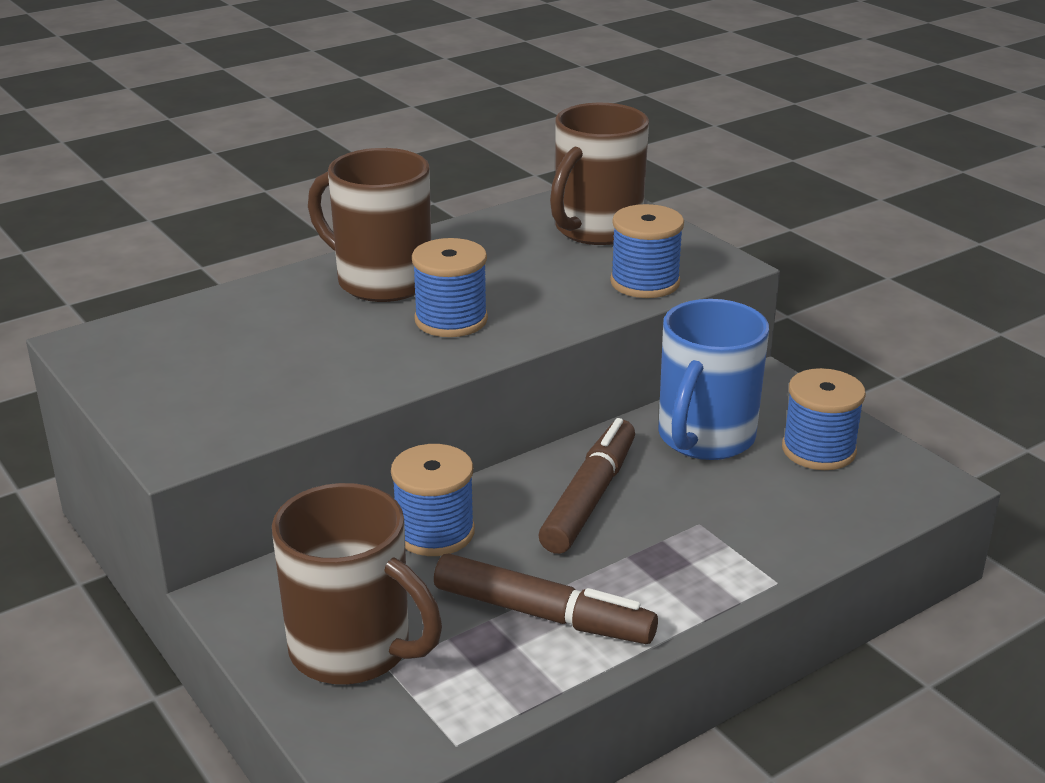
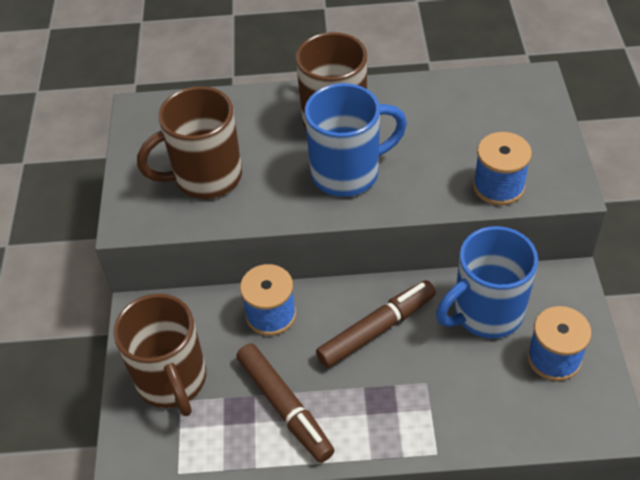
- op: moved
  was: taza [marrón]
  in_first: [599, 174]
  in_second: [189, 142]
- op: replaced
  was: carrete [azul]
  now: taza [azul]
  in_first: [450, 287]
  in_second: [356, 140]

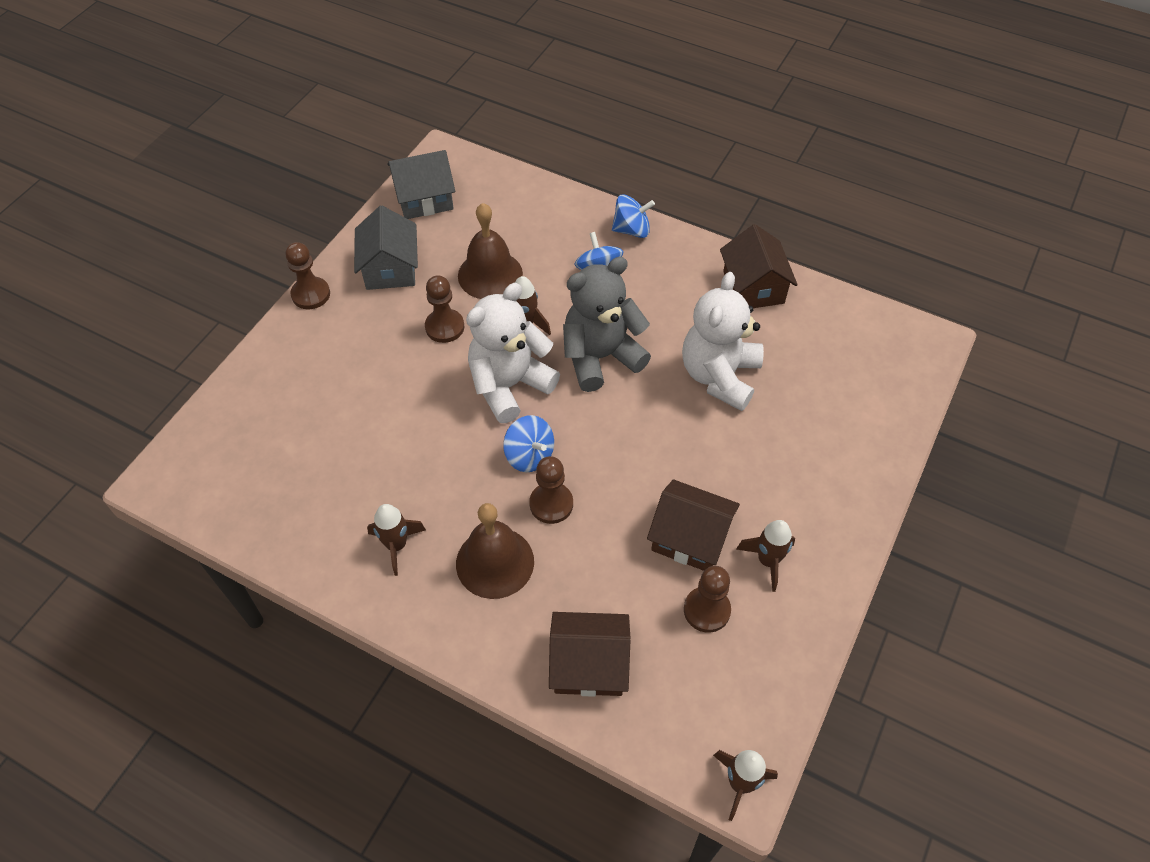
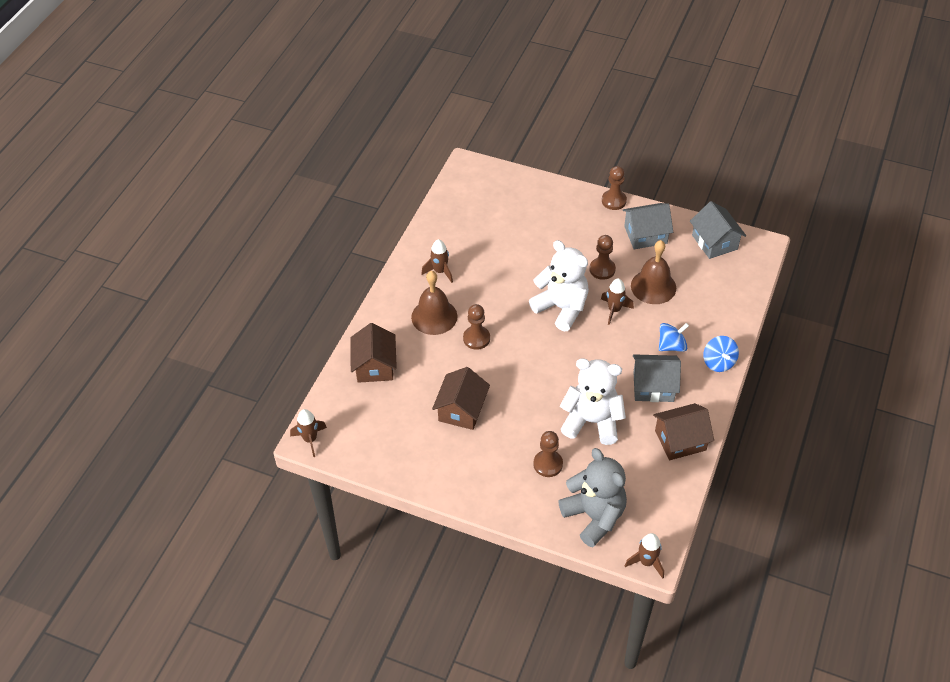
- op: moved
  was: osito [gris]
  in_first: [607, 324]
  in_second: [593, 497]
- op: removed
  was: peonza [azul]
  in_first: [528, 443]
- op: moved
  was: cohete [marrón]
  in_first: [765, 556]
  in_second: [644, 556]
- op: moved
  was: peón [marrón]
  in_first: [707, 599]
  in_second: [548, 454]
- op: added
  now: casa [gris]
  in_second: [657, 378]

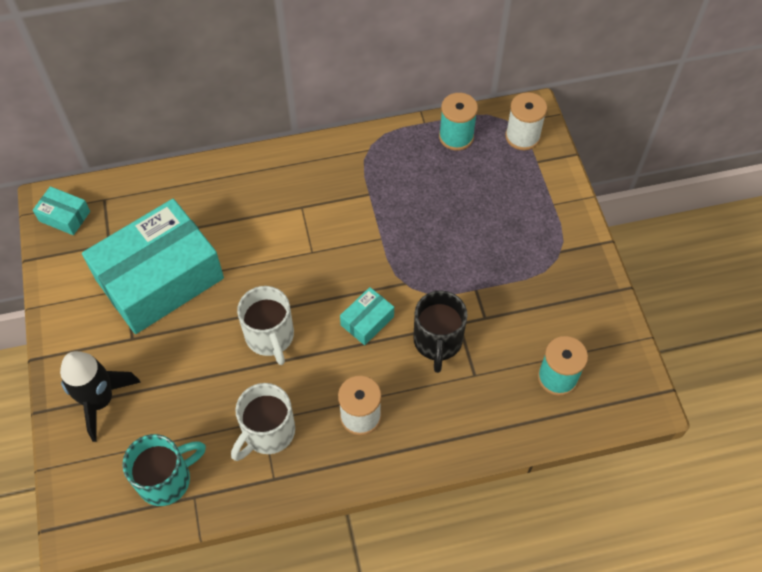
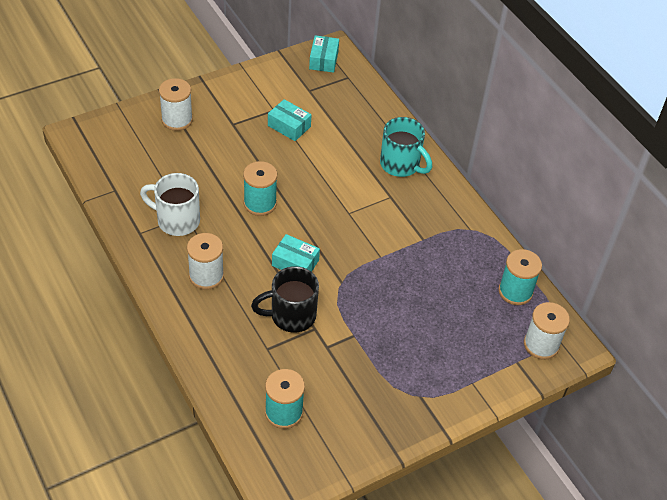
- op: resized
  was: caja [turquesa]
  in_first: [153, 266]
  in_second: [289, 120]
  ratio: 0.41
- op: replaced
  was: taza [blanco]
  now: carrete [turquesa]
  in_first: [265, 325]
  in_second: [260, 188]
- op: replaced
  was: cohete [negro]
  now: carrete [blanco]
  in_first: [100, 396]
  in_second: [176, 104]
- op: moved
  was: taza [turquesa]
  in_first: [164, 470]
  in_second: [406, 147]

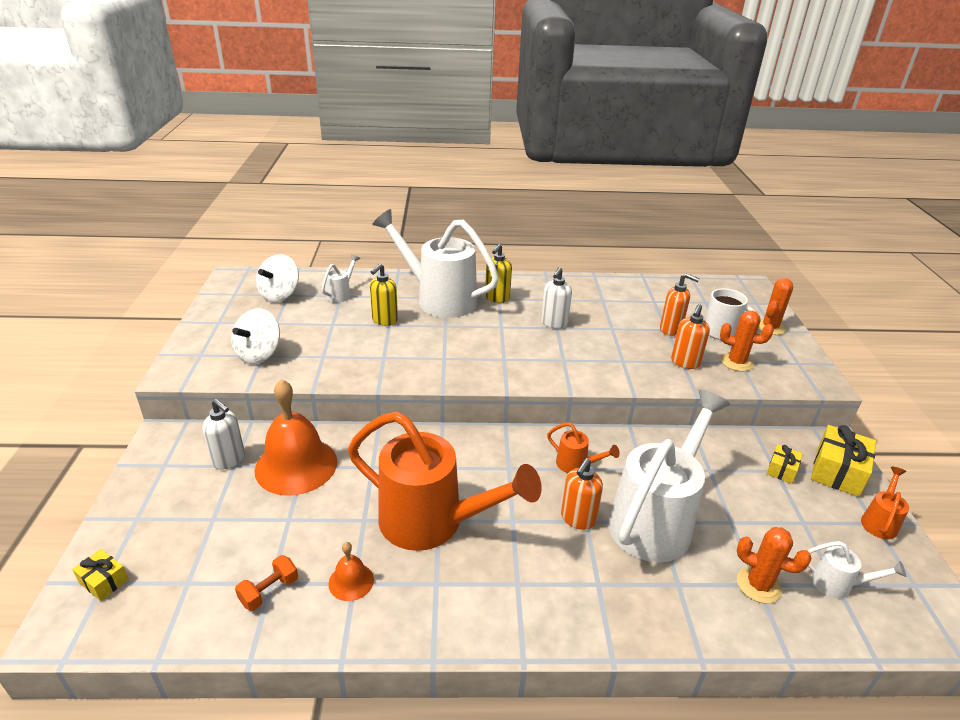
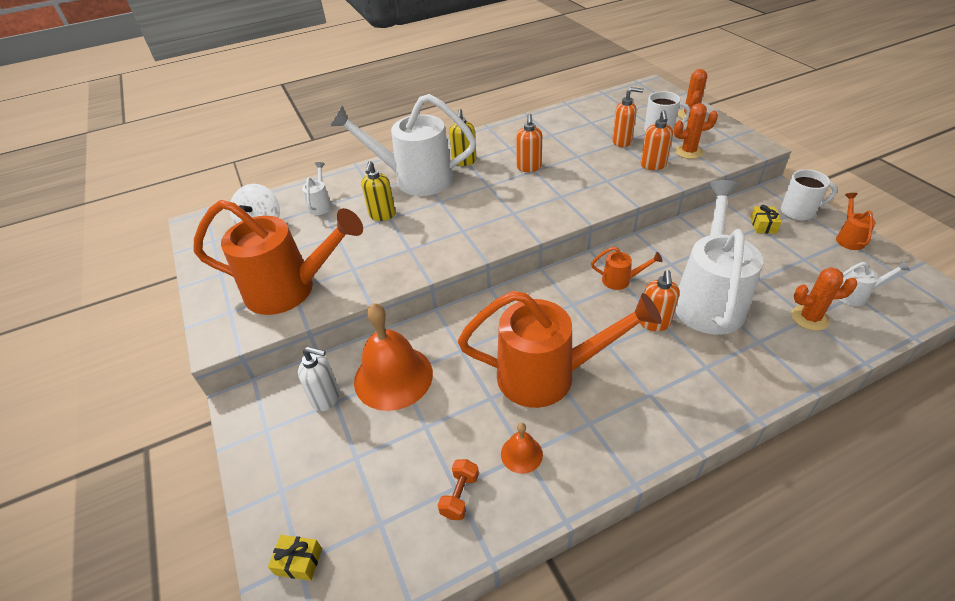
- op: recoloured
  was: dispensador de jabón [blanco]
  now: dispensador de jabón [naranja]
  in_first: [556, 298]
  in_second: [529, 143]
- op: replaced
  was: peonza [blanco]
  now: regadera [naranja]
  in_first: [255, 336]
  in_second: [278, 257]
- op: replaced
  was: regalo [amarillo]
  now: taza [blanco]
  in_first: [843, 461]
  in_second: [809, 195]

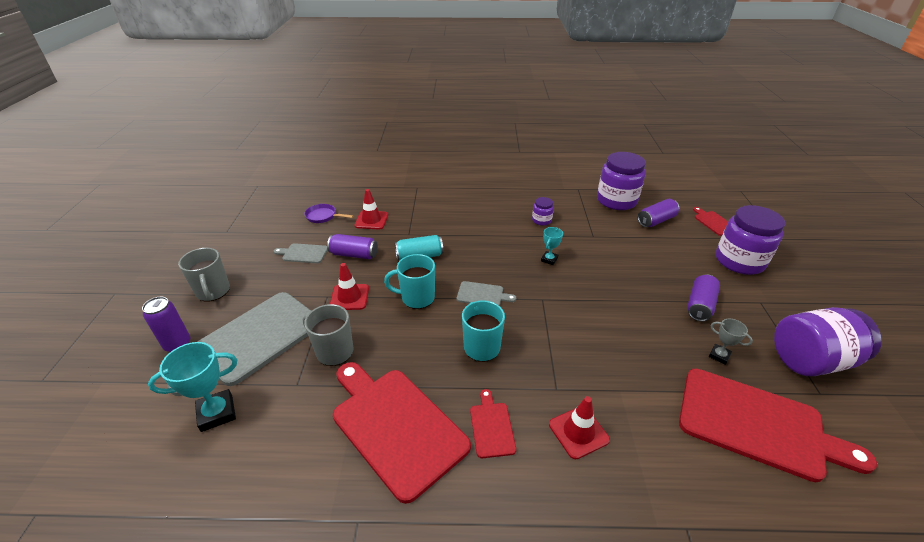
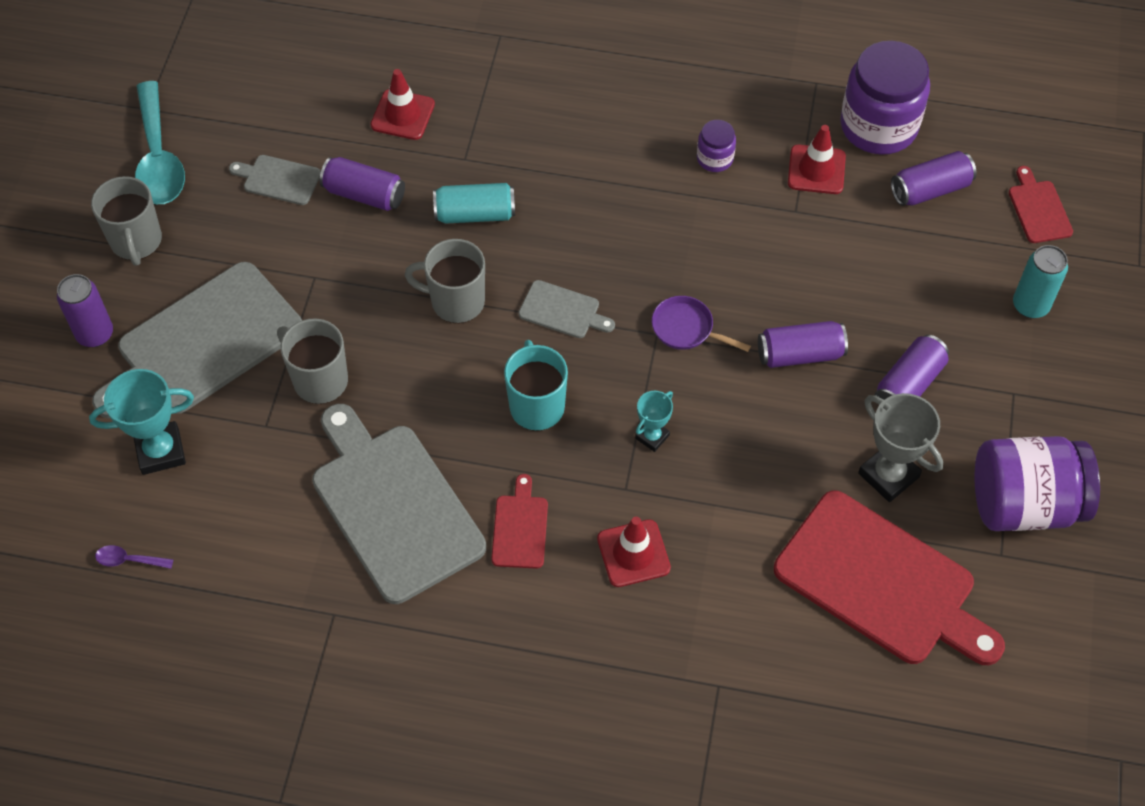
- op: moved
  was: sartén [morado]
  in_first: [328, 213]
  in_second: [701, 324]
- op: replaced
  was: tarro [morado]
  now: lata [turquesa]
  in_first: [750, 240]
  in_second: [1040, 281]
- op: moved
  was: trofeo [turquesa]
  in_first: [552, 246]
  in_second: [654, 421]
- op: recoloured
  was: taza [turquesa]
  now: taza [gris]
  in_first: [409, 281]
  in_second: [445, 281]
- op: moved
  was: cono de tráfico [rojo]
  in_first: [349, 286]
  in_second: [817, 159]
- op: resized
  was: trofeo [gris]
  in_first: [730, 342]
  in_second: [900, 447]
  ratio: 1.75
- op: recoloured
  was: tabla de cortar [rojo]
  now: tabla de cortar [gris]
  in_first: [402, 433]
  in_second: [399, 504]
- op: added
  now: cuchara [turquesa]
  in_second: [160, 142]
- op: added
  now: lata [morado]
  in_second: [803, 344]
- op: added
  now: cuchara [morado]
  in_second: [134, 557]

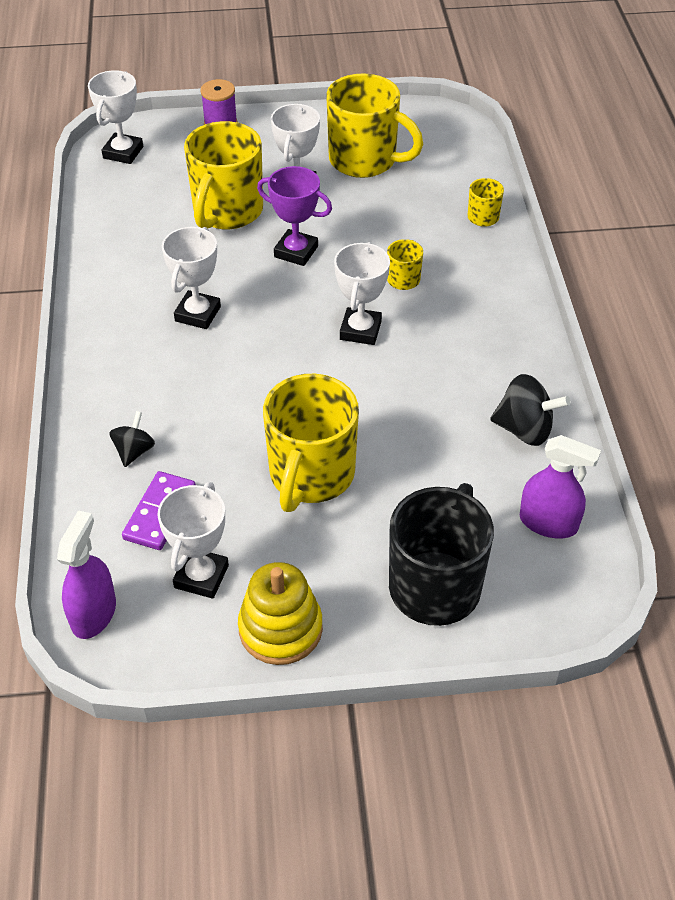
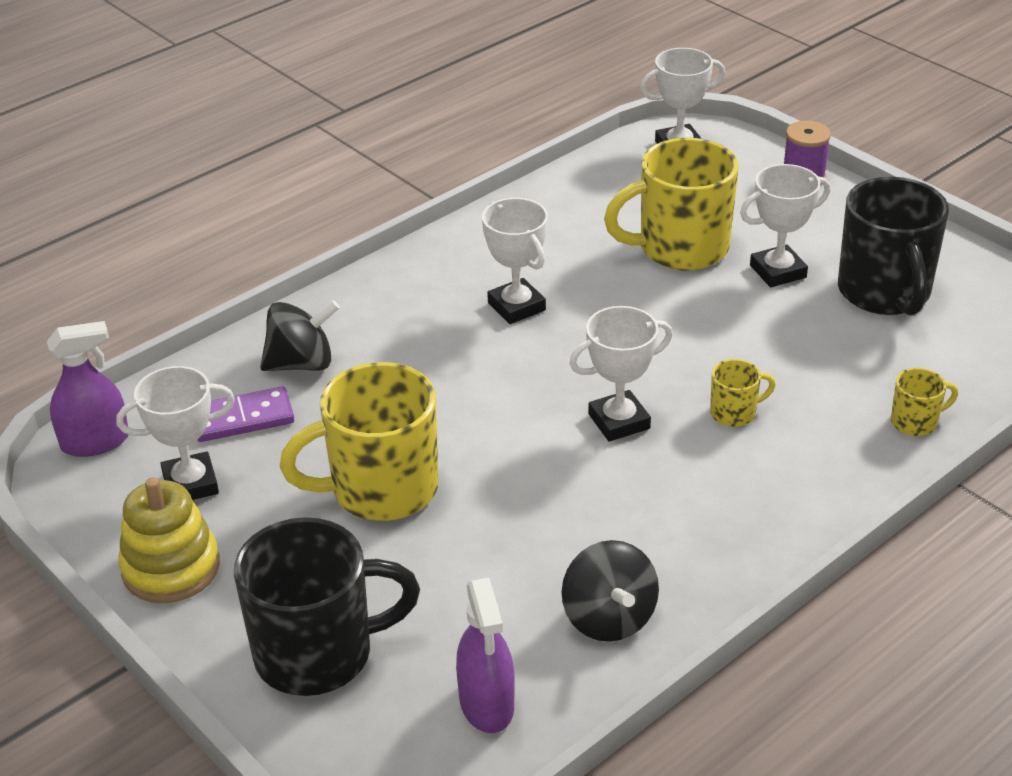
- op: recoloured
  was: taza [amarillo]
  now: taza [negro]
  in_first: [374, 125]
  in_second: [893, 246]
- op: removed
  was: trofeo [morado]
  in_first: [294, 216]
- op: turned
  was: trofeo [blanco]
  in_first: [191, 278]
  in_second: [515, 261]
  clockwise: 75
- op: resized
  was: peonza [negro]
  in_first: [132, 439]
  in_second: [300, 335]
  ratio: 1.59

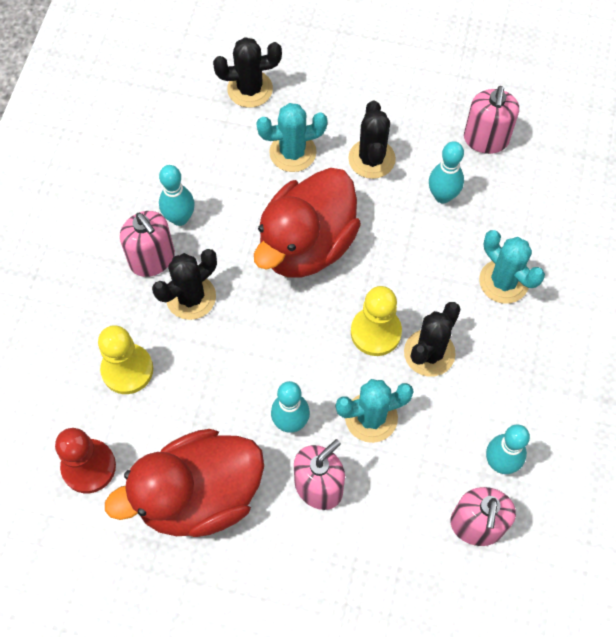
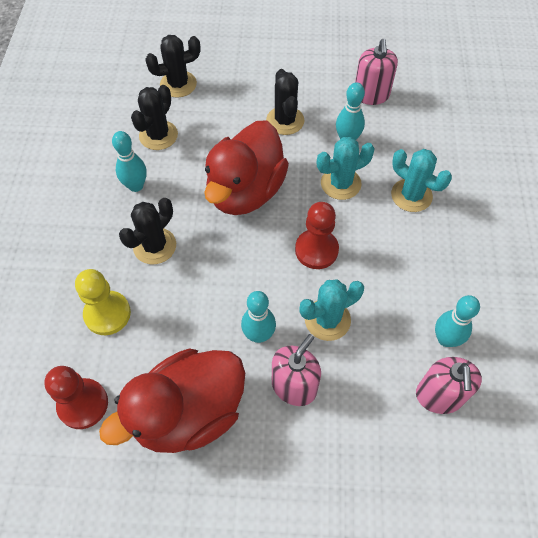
- op: moved
  was: cactus [turquesa]
  in_first: [291, 137]
  in_second: [346, 168]
- op: removed
  was: dispensador de jabón [rosa]
  in_first: [147, 244]
- op: recoloured
  was: peón [amarillo]
  now: peón [rojo]
  in_first: [376, 321]
  in_second: [317, 235]
- op: moved
  was: cactus [negro]
  in_first: [432, 339]
  in_second: [154, 117]

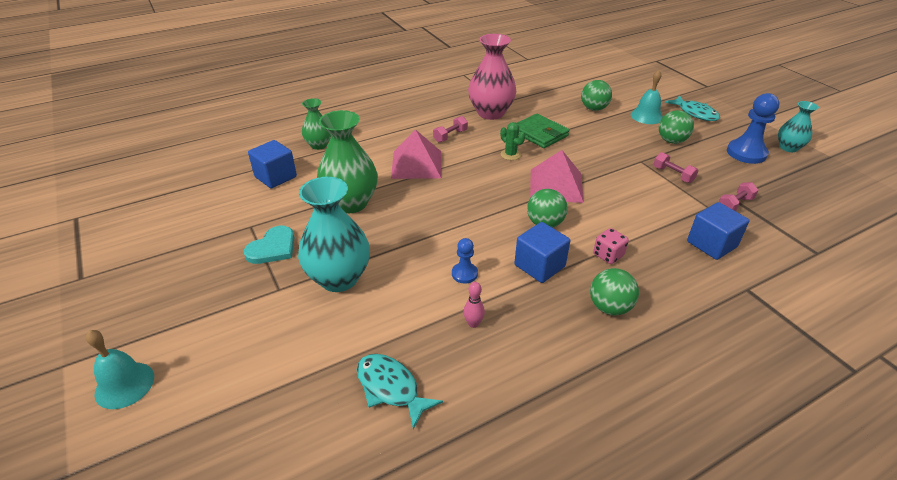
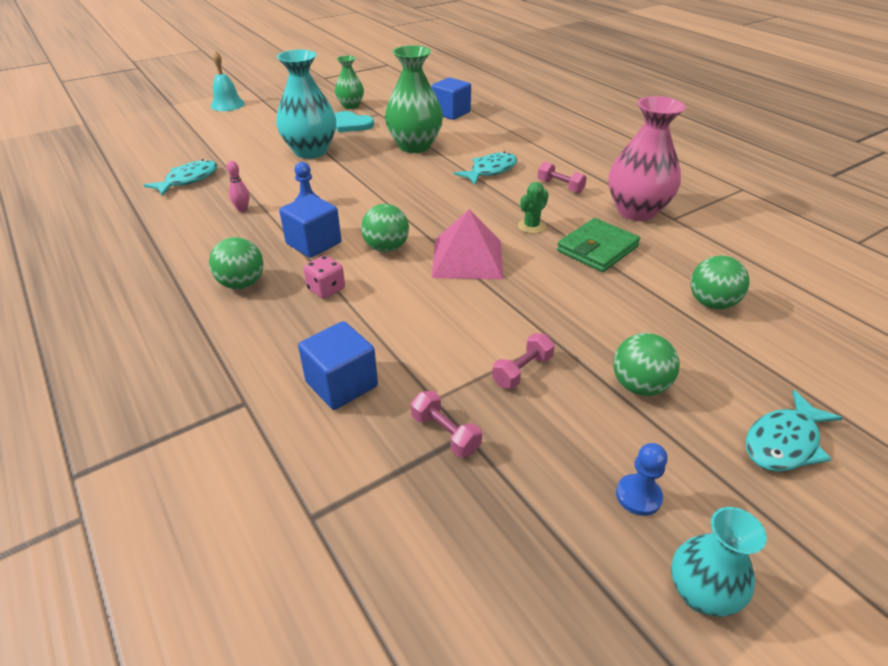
- op: removed
  was: campana [turquesa]
  in_first: [647, 97]
- op: resized
  was: peón [azul]
  in_first: [753, 128]
  in_second: [642, 479]
  ratio: 0.54
- op: moved
  was: florero [verde]
  in_first: [316, 124]
  in_second: [349, 82]
- op: replaced
  was: pirámide [rosa]
  now: pez [turquesa]
  in_first: [416, 154]
  in_second: [485, 167]

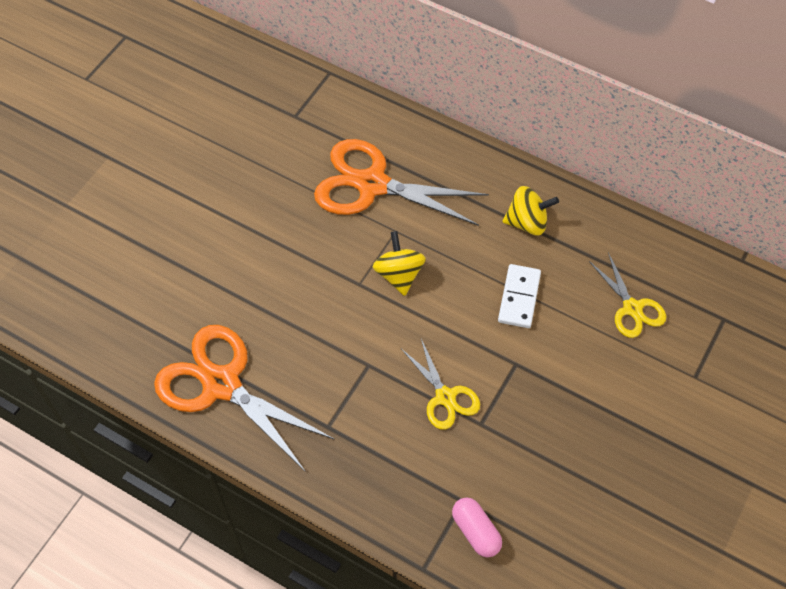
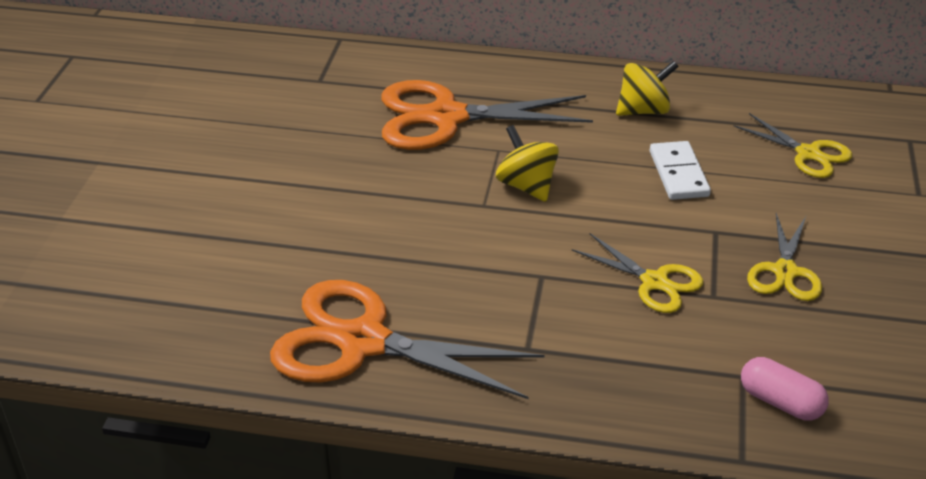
- op: added
  now: tijeras [amarillo]
  in_second: [784, 257]

